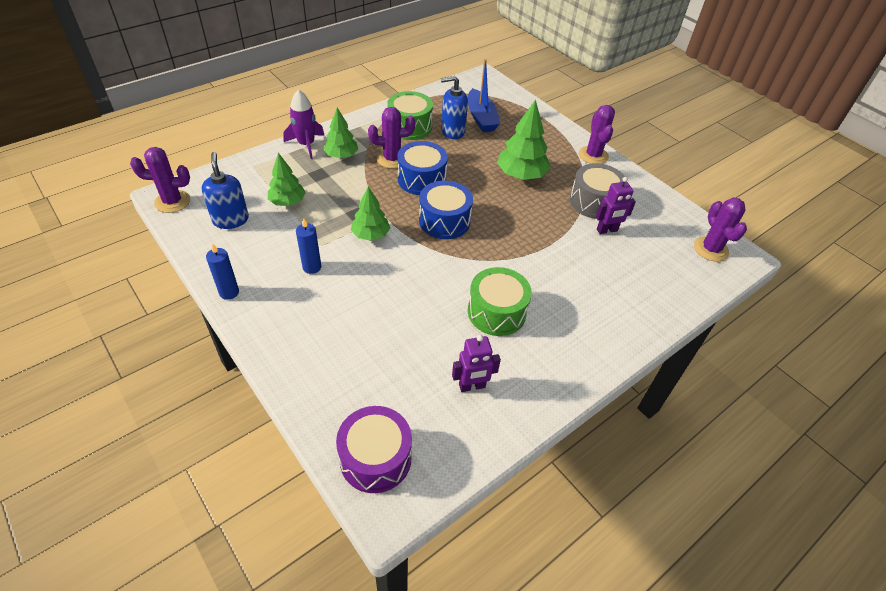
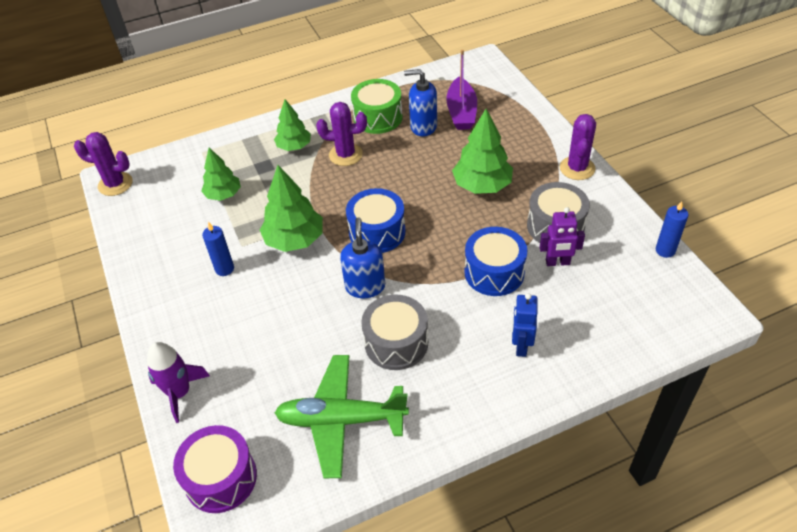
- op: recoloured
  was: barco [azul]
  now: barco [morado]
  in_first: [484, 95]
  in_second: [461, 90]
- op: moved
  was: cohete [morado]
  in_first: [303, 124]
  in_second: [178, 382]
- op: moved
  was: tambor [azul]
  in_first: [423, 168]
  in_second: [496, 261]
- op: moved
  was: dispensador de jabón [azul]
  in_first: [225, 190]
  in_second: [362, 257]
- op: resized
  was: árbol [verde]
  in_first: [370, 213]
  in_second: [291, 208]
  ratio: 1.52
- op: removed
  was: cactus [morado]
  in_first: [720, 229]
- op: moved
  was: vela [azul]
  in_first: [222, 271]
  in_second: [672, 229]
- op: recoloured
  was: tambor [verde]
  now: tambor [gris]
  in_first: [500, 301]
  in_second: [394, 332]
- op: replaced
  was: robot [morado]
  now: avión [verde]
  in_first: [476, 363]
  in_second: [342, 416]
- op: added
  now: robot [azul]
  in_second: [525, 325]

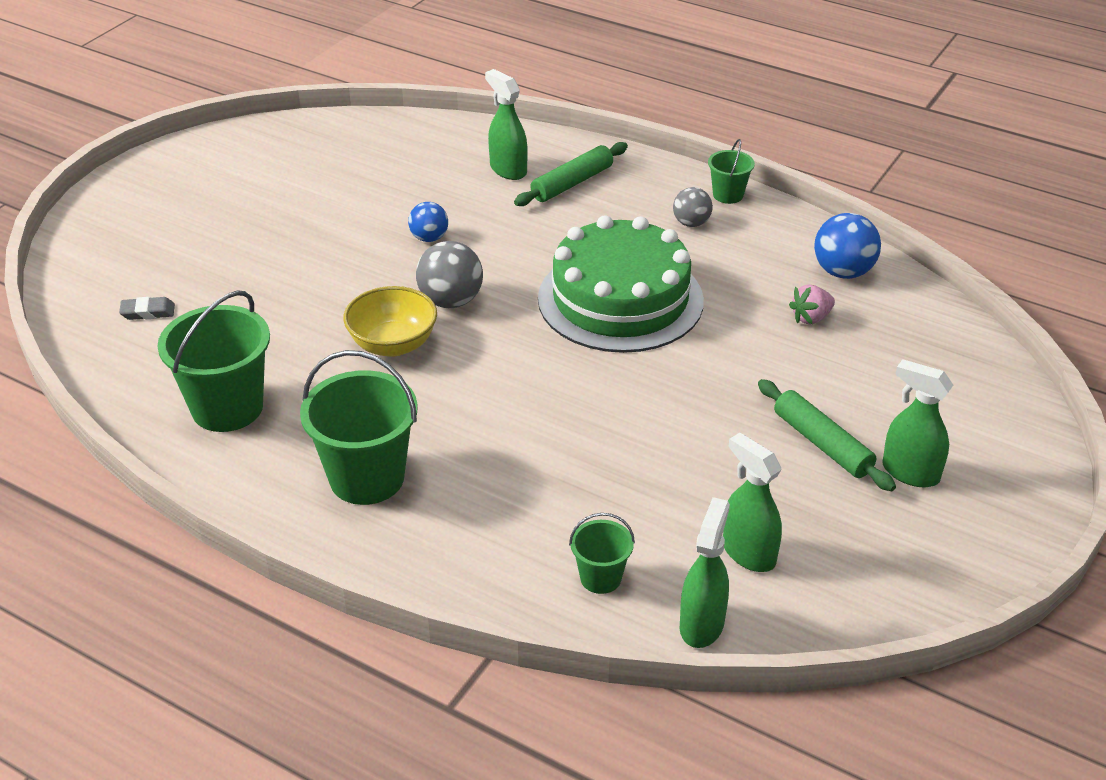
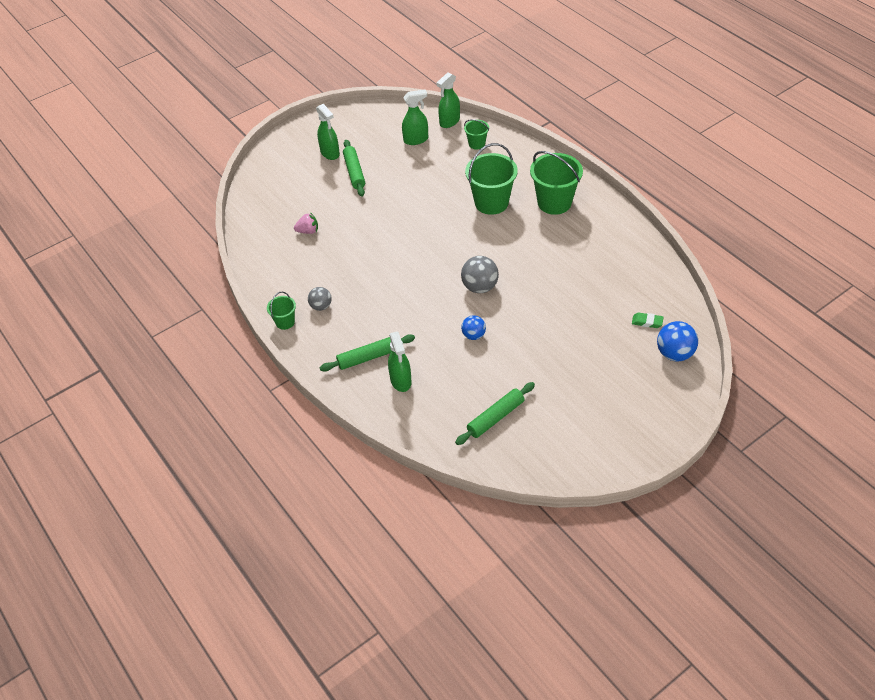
- op: moved
  was: pelota [azul]
  in_first: [847, 246]
  in_second: [677, 341]
- op: removed
  was: tarta [verde]
  in_first: [621, 284]
- op: removed
  was: cuenco [amarillo]
  in_first: [390, 321]
- op: moved
  was: balde [verde]
  in_first: [214, 361]
  in_second: [491, 179]
- op: recoloured
  was: goma de borrar [gris]
  now: goma de borrar [verde]
  in_first: [147, 308]
  in_second: [648, 320]
- op: turned
  was: pulverizador [verde]
  in_first: [752, 502]
  in_second: [415, 117]
  clockwise: -90
- op: added
  now: rodillo [verde]
  in_second: [495, 413]

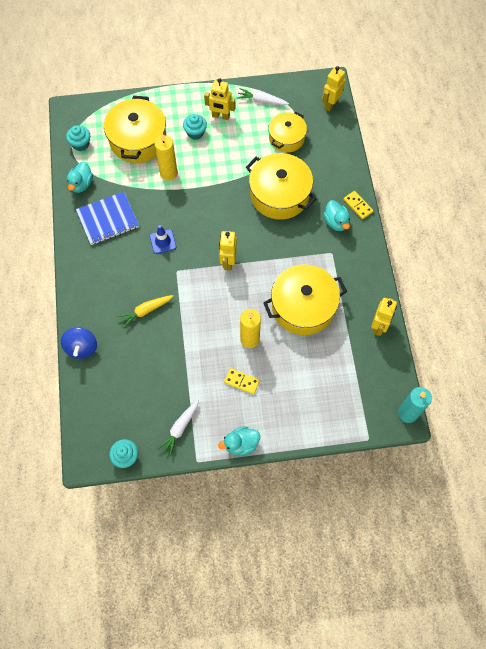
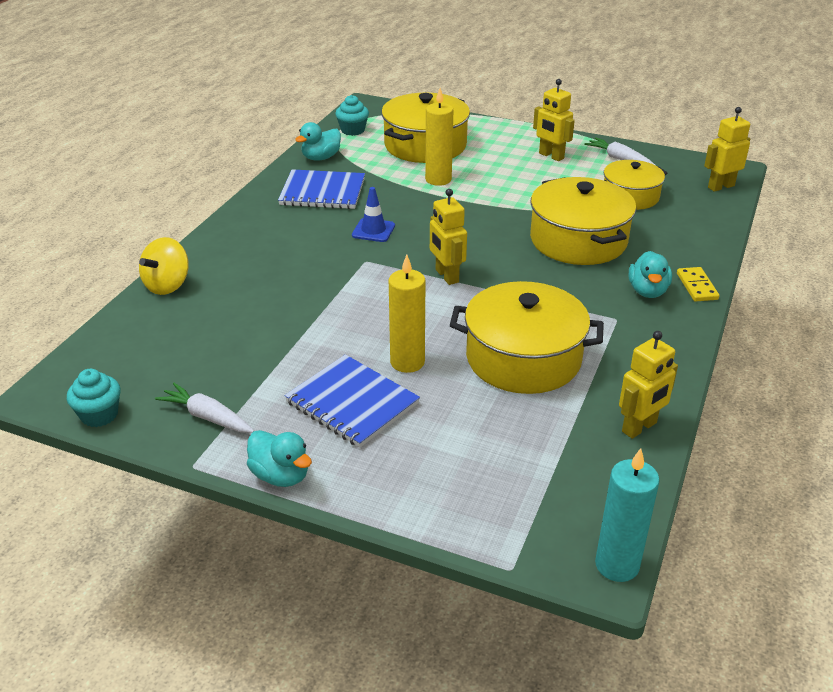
- op: removed
  was: magdalena [turquesa]
  in_first: [195, 127]
- op: turned
  was: robot [amarillo]
  in_first: [228, 250]
  in_second: [448, 237]
  clockwise: -60
- op: removed
  was: zanahoria [amarillo]
  in_first: [145, 311]
- op: recoloured
  was: peonza [azul]
  now: peonza [amarillo]
  in_first: [79, 343]
  in_second: [164, 266]
- op: replaced
  was: ficha de dominó [amarillo]
  now: cuaderno [azul]
  in_first: [242, 381]
  in_second: [352, 401]
- op: turned
  was: zanahoria [blanco]
  in_first: [178, 428]
  in_second: [204, 408]
  clockwise: 60
- op: turned
  was: pato [turquesa]
  in_first: [239, 441]
  in_second: [279, 458]
  clockwise: -150

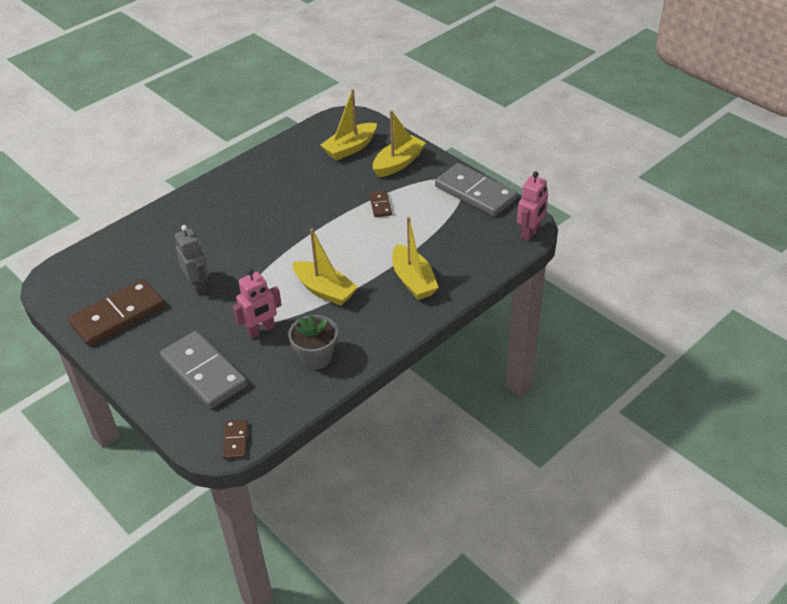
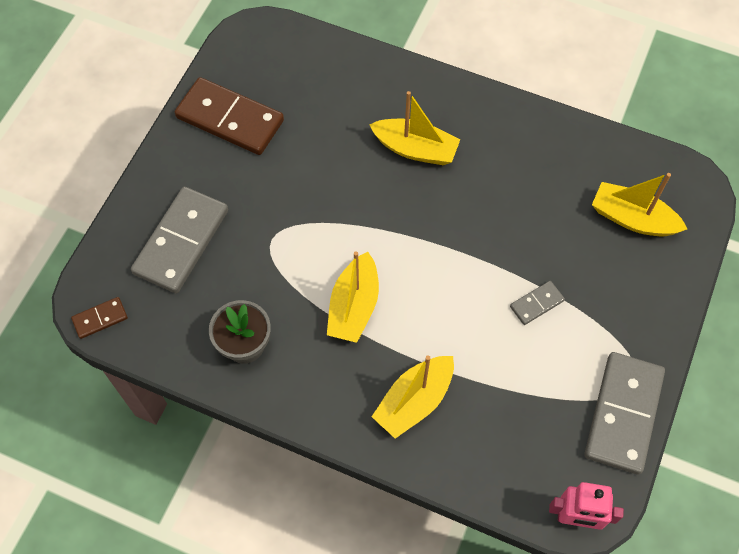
- op: moved
  was: barco [amarillo]
  in_first: [399, 143]
  in_second: [415, 128]
- op: recoloured
  was: ficha de dominó [marrón]
  now: ficha de dominó [gris]
  in_first: [380, 203]
  in_second: [537, 303]
- op: removed
  was: robot [gris]
  in_first: [192, 260]
- op: removed
  was: robot [rosa]
  in_first: [257, 303]

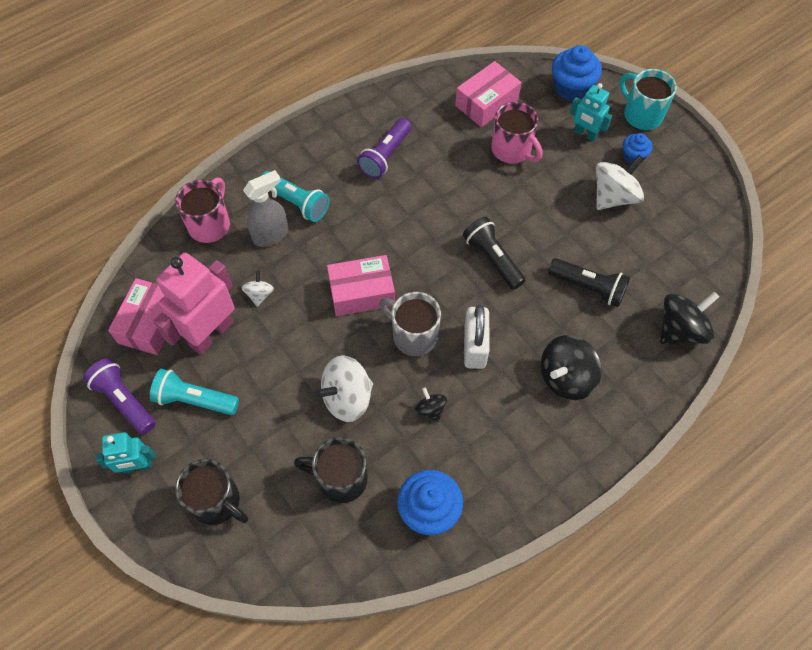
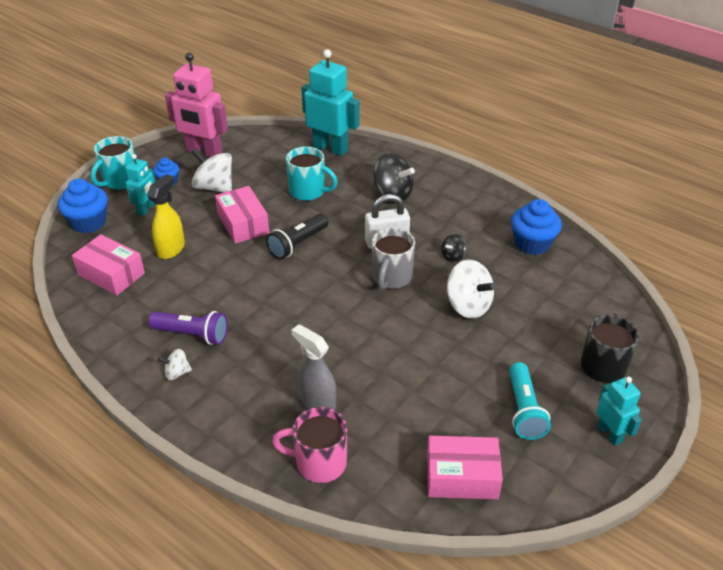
- op: replaced
  was: taza [rosa]
  now: pulverizador [amarillo]
  in_first: [517, 133]
  in_second: [166, 216]
- op: removed
  was: lámpara de mano [turquesa]
  in_first: [295, 196]
- op: moved
  was: robot [rosa]
  in_first: [194, 304]
  in_second: [196, 105]
- op: moved
  was: caja [rosa]
  in_first: [361, 285]
  in_second: [242, 215]
- op: replaced
  was: lámpara de mano [negro]
  now: taza [turquesa]
  in_first: [589, 282]
  in_second: [312, 174]
- op: moved
  was: peonza [blanco]
  in_first: [257, 289]
  in_second: [175, 364]
- op: replaced
  was: peonza [negro]
  now: robot [turquesa]
  in_first: [689, 318]
  in_second: [330, 102]
- op: removed
  was: lámpara de mano [morado]
  in_first: [119, 396]
- op: removed
  was: taza [negro]
  in_first: [331, 470]

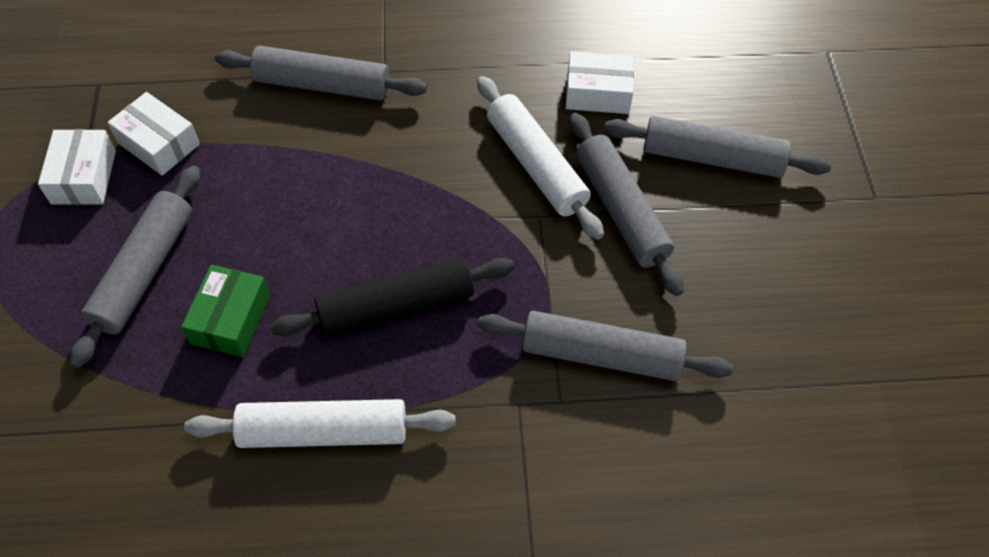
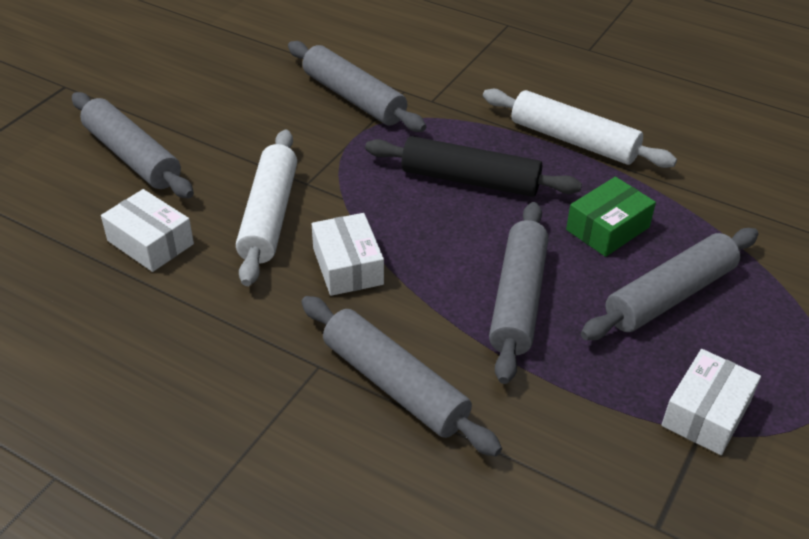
- op: moved
  was: caja [blanco]
  in_first: [153, 134]
  in_second: [348, 254]
- op: moved
  was: rodillo [gris]
  in_first: [627, 204]
  in_second: [519, 293]

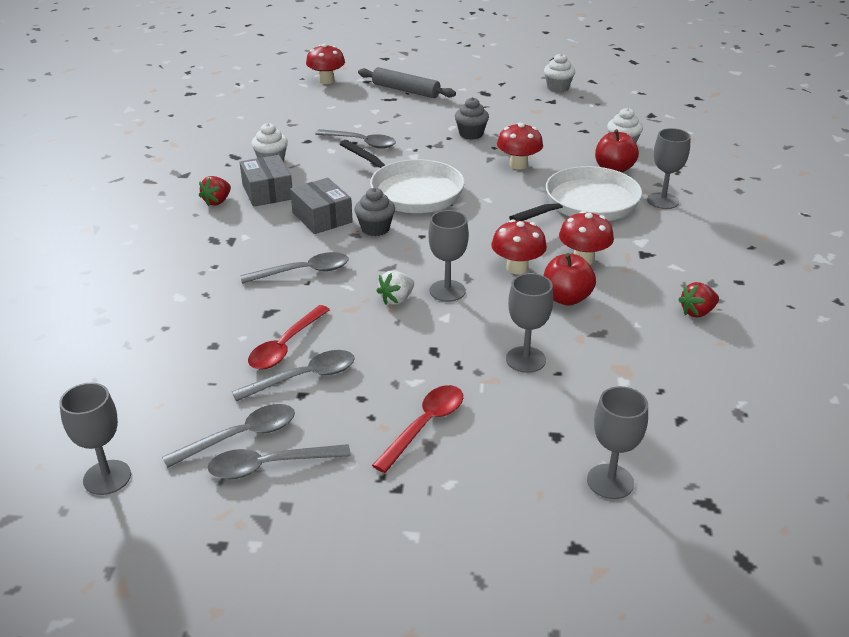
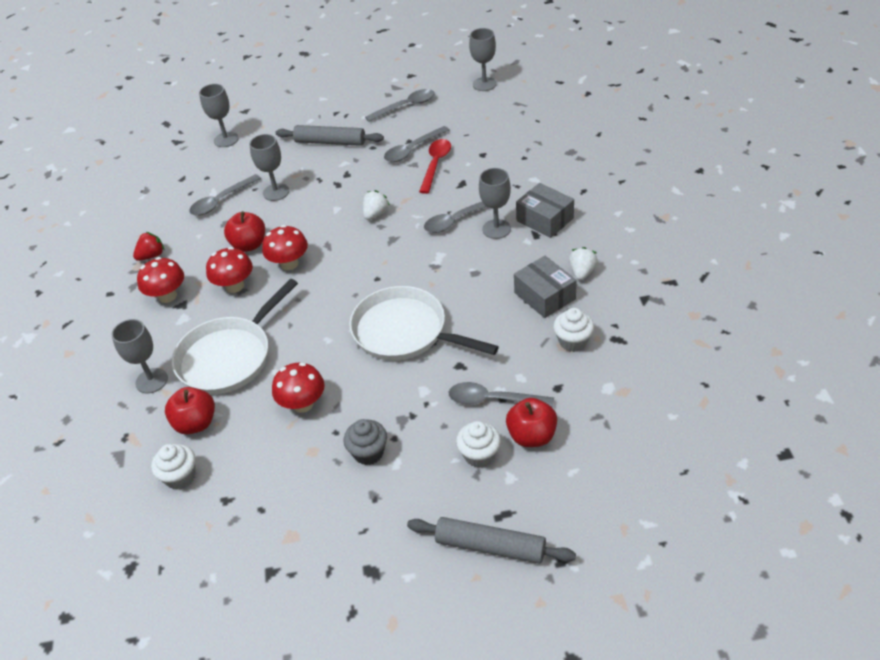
- op: moved
  was: seta [rojo]
  in_first: [325, 64]
  in_second: [160, 280]
- op: moved
  was: magdalena [blanco]
  in_first: [559, 72]
  in_second: [478, 444]
- op: recoloured
  was: fresa [rojo]
  now: fresa [blanco]
  in_first: [215, 191]
  in_second: [583, 263]
- op: moved
  was: caja [gris]
  in_first: [321, 206]
  in_second: [545, 210]
- op: removed
  was: magdalena [gris]
  in_first: [375, 212]
- op: moved
  was: copa [gris]
  in_first: [448, 256]
  in_second: [495, 203]
- op: replaced
  was: cuchara [rojo]
  now: rodillo [gris]
  in_first: [417, 429]
  in_second: [330, 135]
- op: moved
  was: cuchara [gris]
  in_first: [228, 436]
  in_second: [225, 195]
- op: added
  now: manzana [rojo]
  in_second: [531, 422]

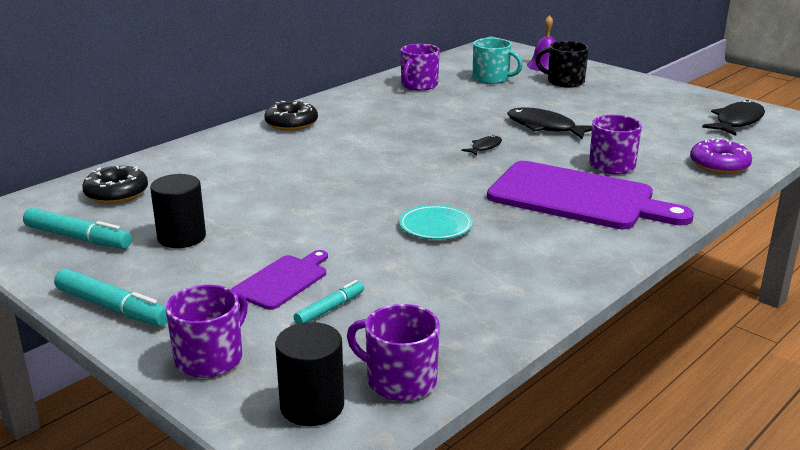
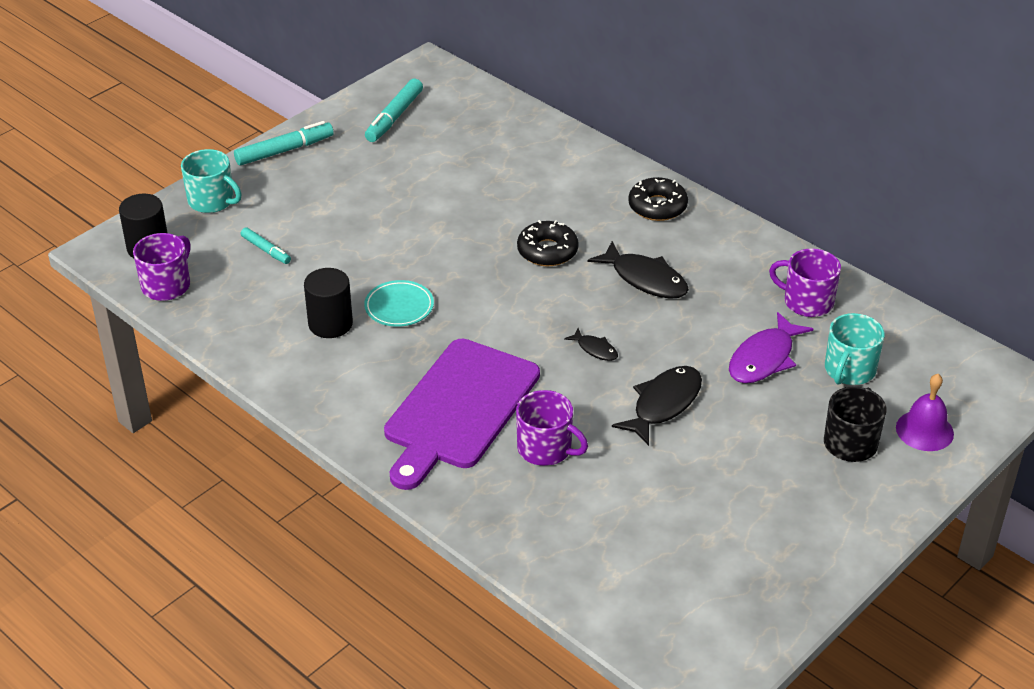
- op: moved
  was: pez [negro]
  in_first: [733, 118]
  in_second: [638, 270]
- op: removed
  was: rosquilla [morado]
  in_first: [721, 156]
- op: moved
  was: rosquilla [negro]
  in_first: [115, 185]
  in_second: [548, 243]
- op: moved
  was: cilindro [negro]
  in_first: [178, 211]
  in_second: [328, 303]
- op: removed
  was: tabla de cortar [morado]
  in_first: [279, 280]
- op: turned
  was: rotulador [turquesa]
  in_first: [111, 297]
  in_second: [284, 143]
  clockwise: -150
- op: recoloured
  was: taza [morado]
  now: taza [turquesa]
  in_first: [207, 331]
  in_second: [211, 181]
- op: added
  now: pez [morado]
  in_second: [771, 347]

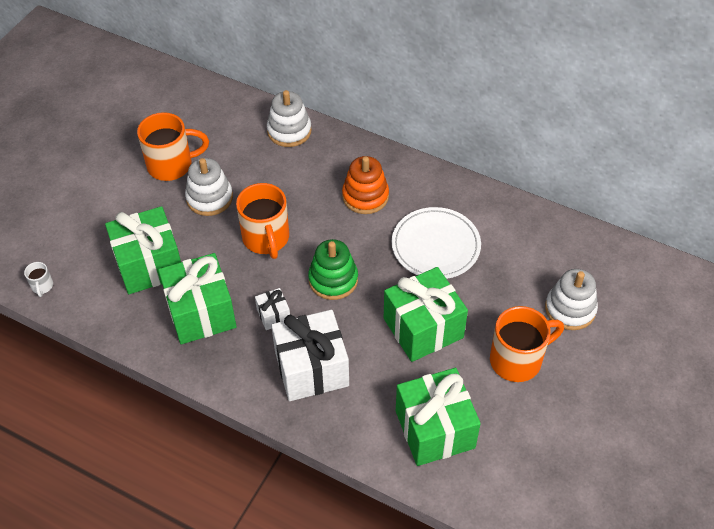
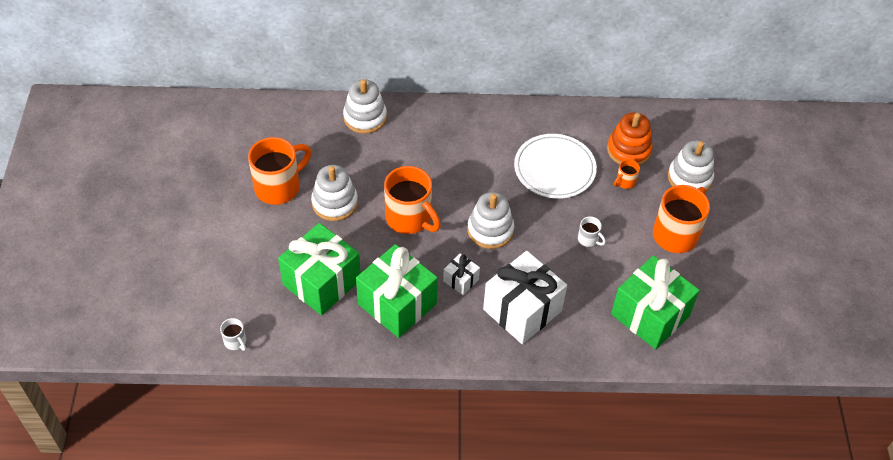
- op: moved
  was: juguete apilable [naranja]
  in_first: [365, 185]
  in_second: [629, 139]
- op: recoloured
  was: juguete apilable [verde]
  now: juguete apilable [blanco]
  in_first: [333, 269]
  in_second: [491, 220]
- op: replaced
  was: regalo [verde]
  now: taza [blanco]
  in_first: [426, 314]
  in_second: [592, 231]
- op: added
  now: taza [naranja]
  in_second: [627, 174]

